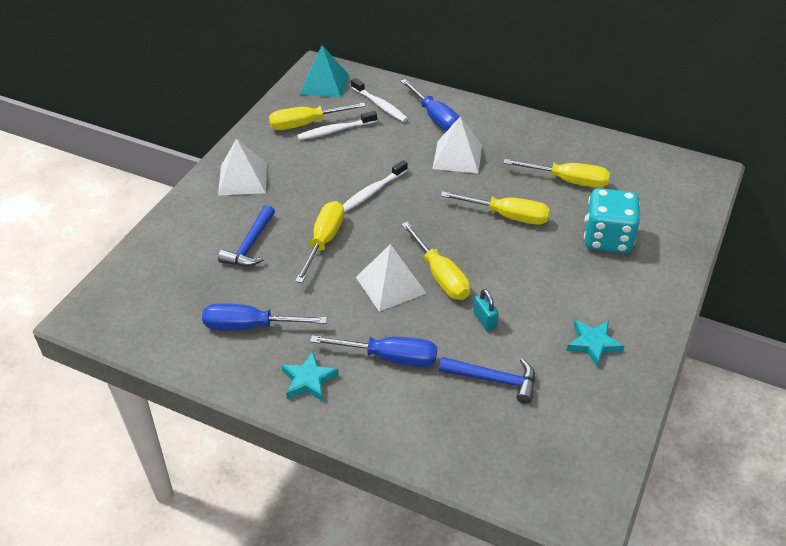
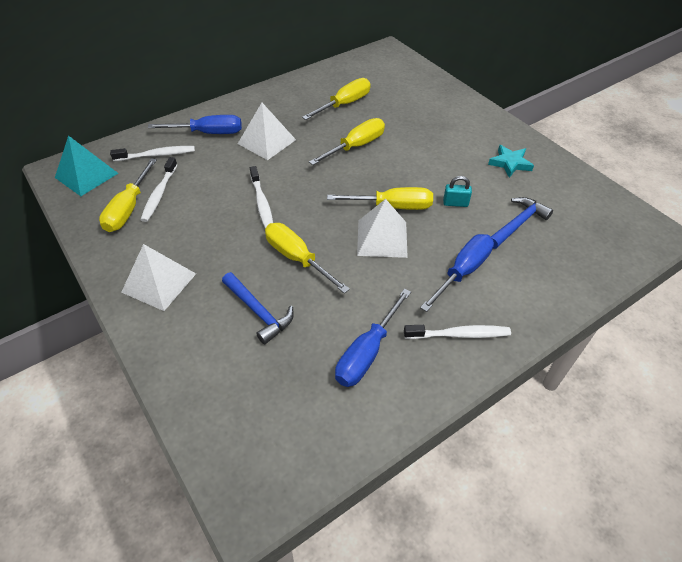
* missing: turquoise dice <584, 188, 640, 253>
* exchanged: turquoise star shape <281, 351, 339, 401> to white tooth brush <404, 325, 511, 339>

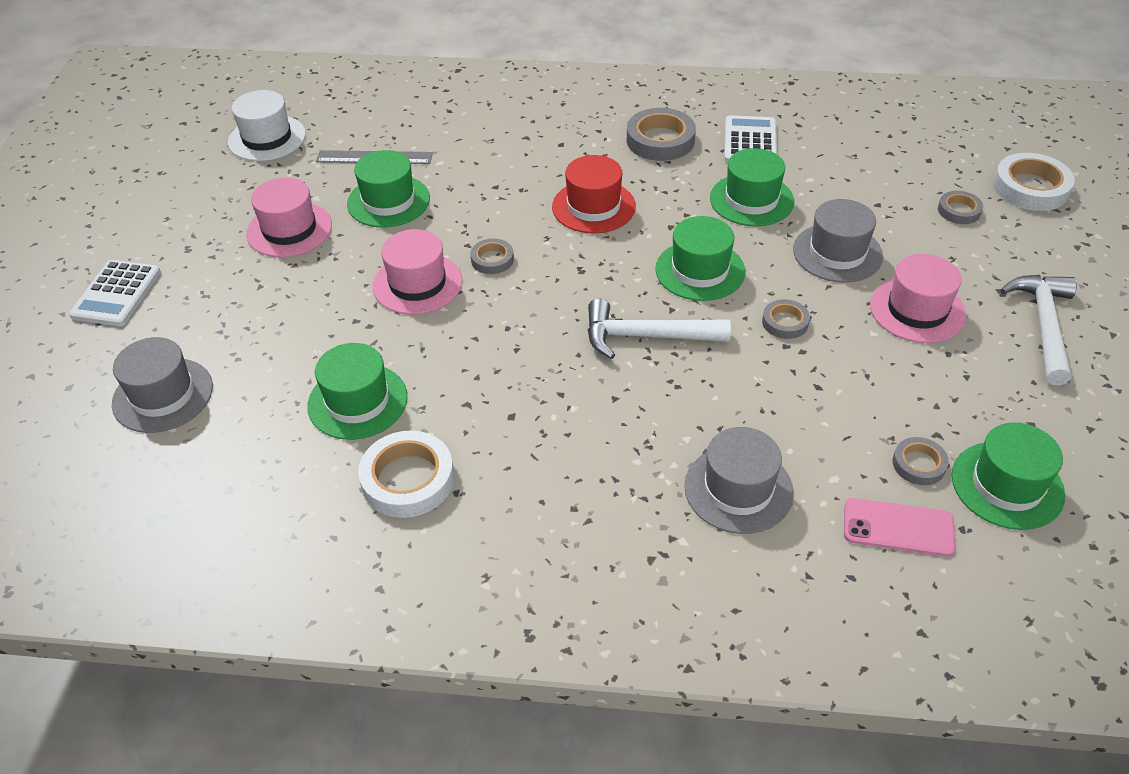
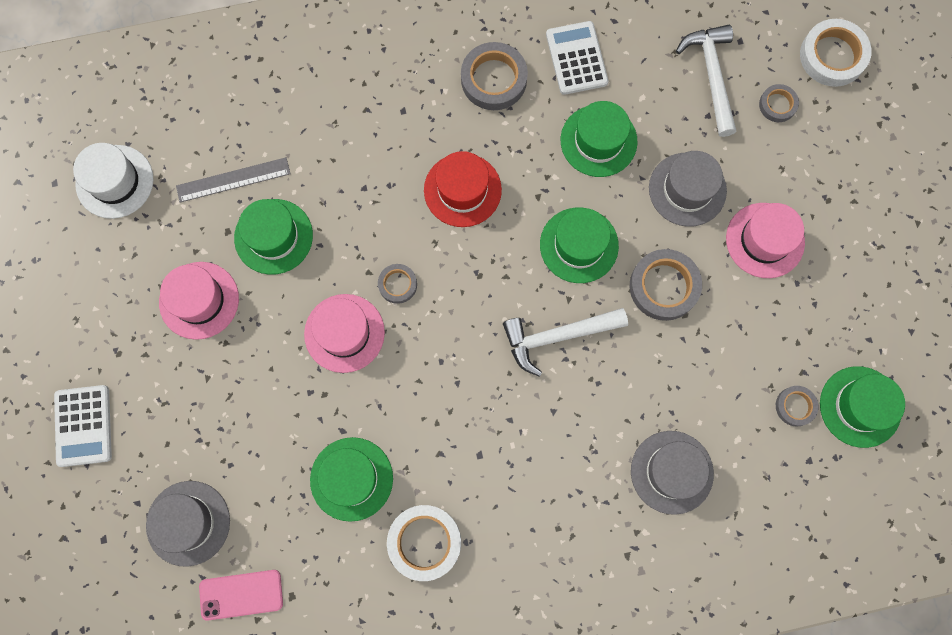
* relocated: rosy phone <844, 498, 956, 557> to <199, 570, 283, 621>
* relocated: white hammer <1001, 275, 1077, 386> to <676, 25, 737, 137>
* size: gray tape <762, 299, 810, 339> = <630, 249, 702, 321> x1.79

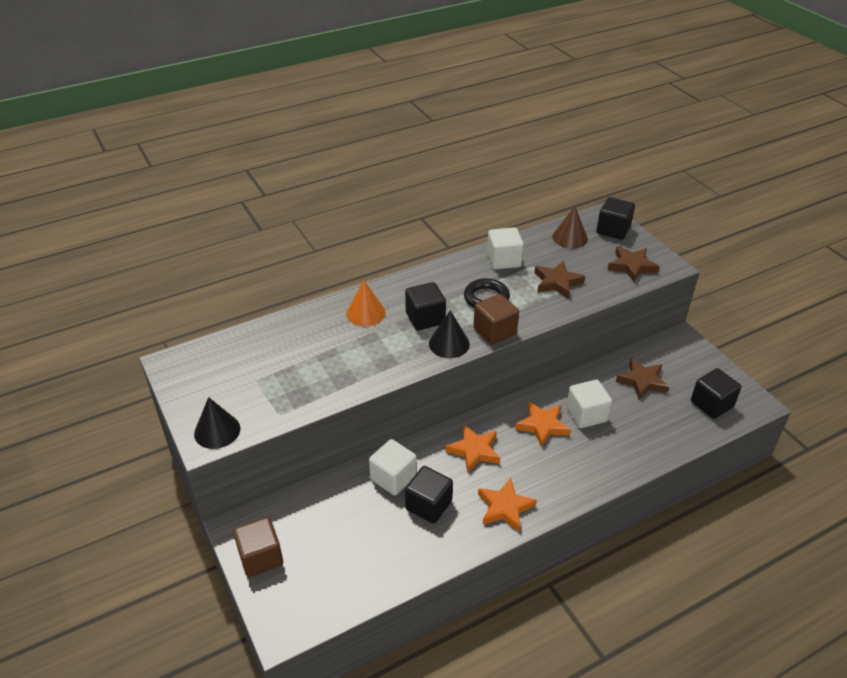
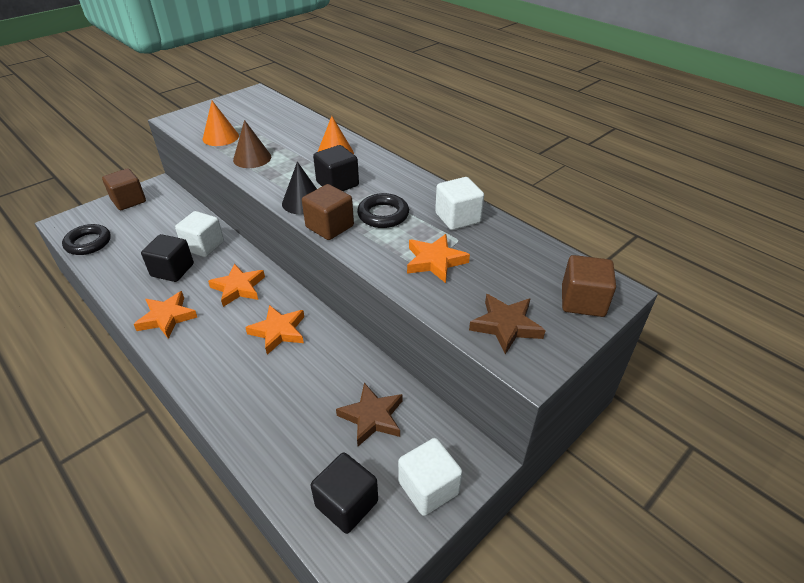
* missing: jet-black cone <194, 397, 240, 449>
* appeared: jet-black hoop <62, 224, 111, 255>
* appeared: bright orange cone <203, 101, 239, 146>
* relocated: dark brown cone <552, 206, 588, 249> to <233, 120, 271, 168>
* relocated: white block <566, 380, 612, 428> to <398, 438, 463, 516>
* colour: dark brown star shape <534, 261, 585, 299> to bright orange star shape <407, 234, 470, 283>
* colour: jet-black block <596, 197, 635, 240> to dark brown block <562, 255, 616, 317>

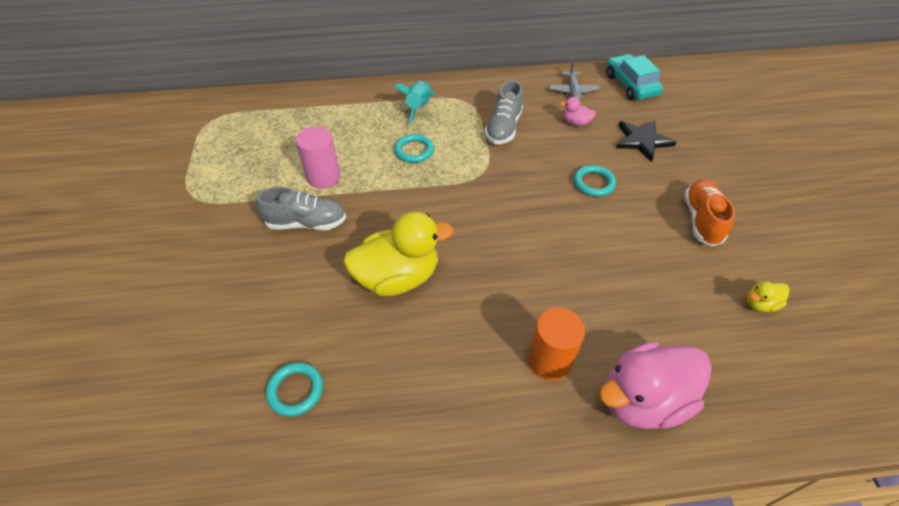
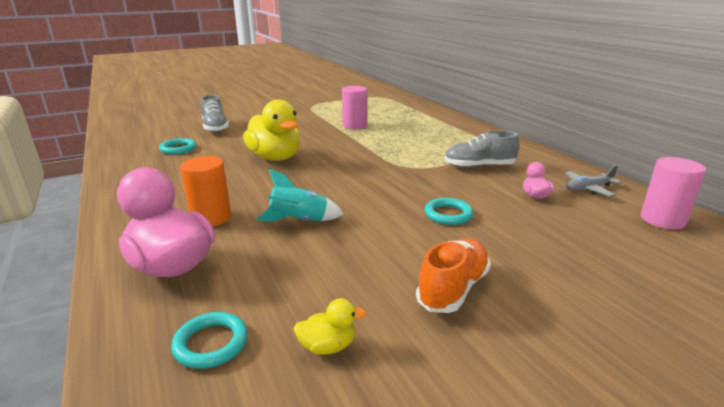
* missing: jet-black star shape <616, 120, 676, 162>
* relocated: gray lace-up shoe <256, 187, 346, 230> to <201, 95, 229, 133>
* relocated: turquoise toy rocket <394, 81, 435, 125> to <256, 169, 344, 222>
* relocated: turquoise hoop <394, 134, 434, 163> to <171, 312, 248, 369>
* exchanged: turquoise toy car <606, 54, 663, 100> to rosy solid cylinder <641, 157, 706, 229>
* spun: bright orange lace-up shoe <684, 179, 735, 246> = <416, 239, 491, 313> 45 degrees counterclockwise
* spun: bright yellow duck <747, 281, 790, 312> = <293, 298, 366, 355> 120 degrees clockwise

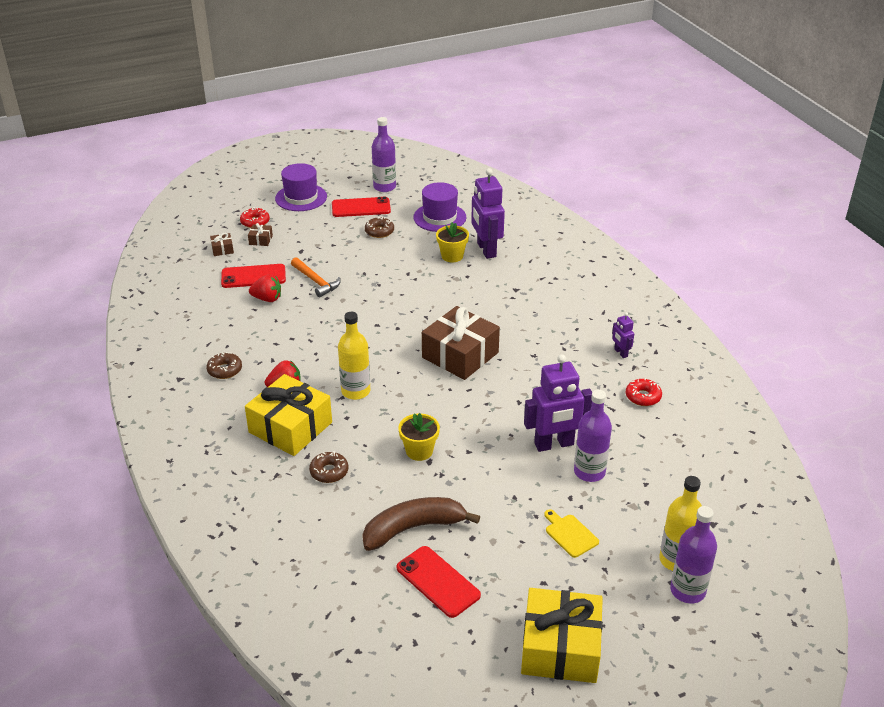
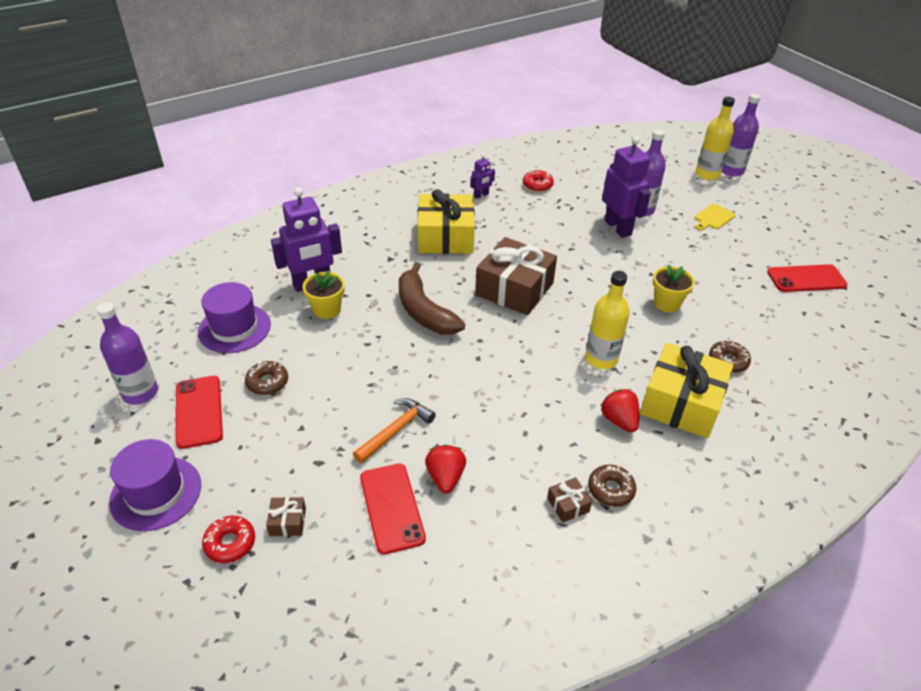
* relocated: dark brown gift <210, 233, 234, 256> to <547, 477, 592, 523>
* relocated: dark brown banana <362, 497, 480, 551> to <399, 262, 465, 334>
* relocated: bright yellow gift <521, 588, 603, 683> to <418, 189, 475, 254>
* spun: scarlet phone <396, 546, 481, 618> = <767, 264, 848, 292> 45 degrees clockwise

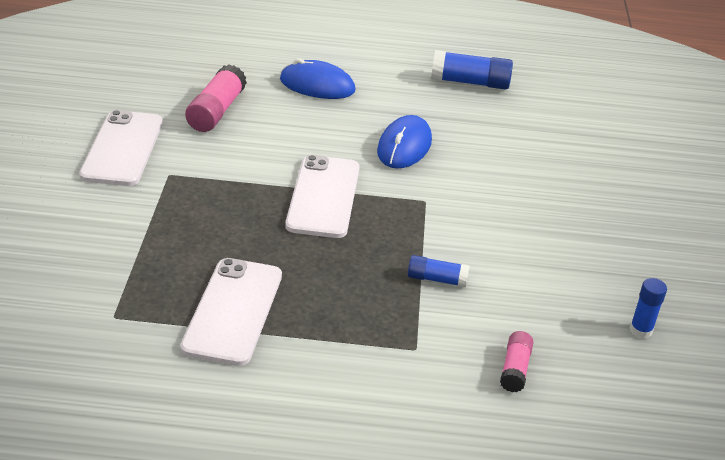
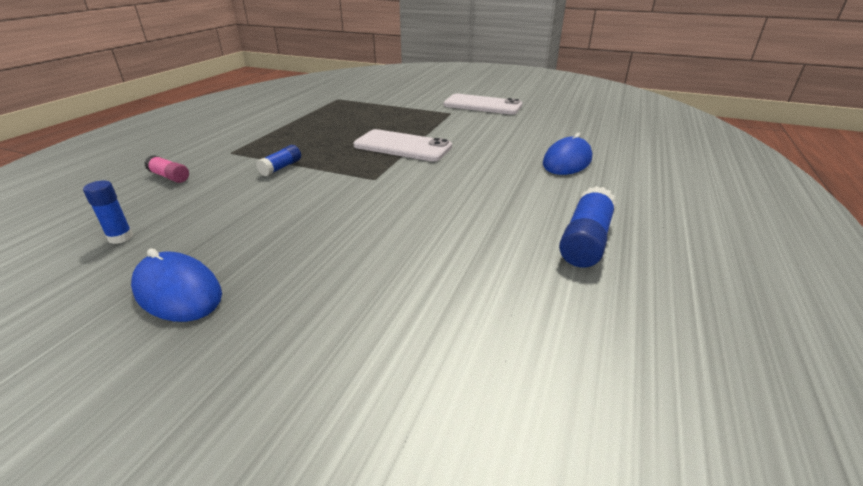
* missing: white phone <180, 258, 282, 366>
* missing: rosy stick of glue <185, 64, 247, 132>
* relocated: blue mouse <377, 115, 432, 168> to <131, 248, 222, 322>

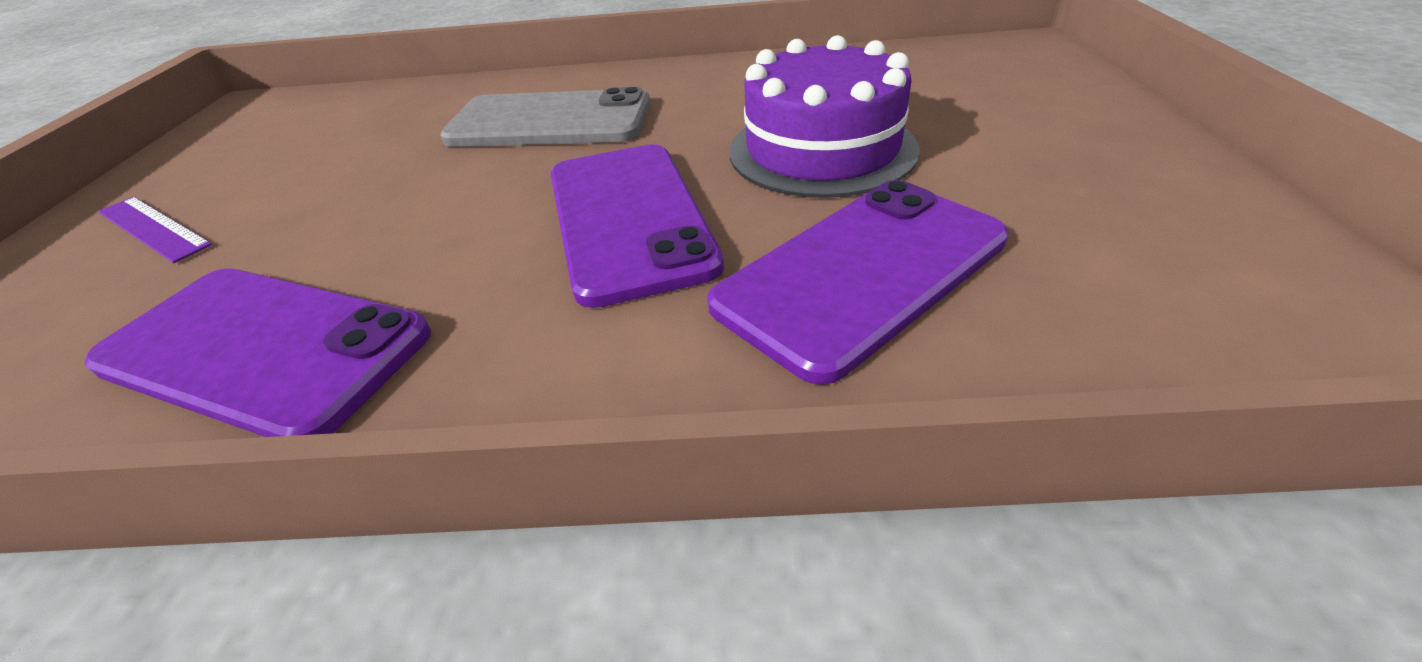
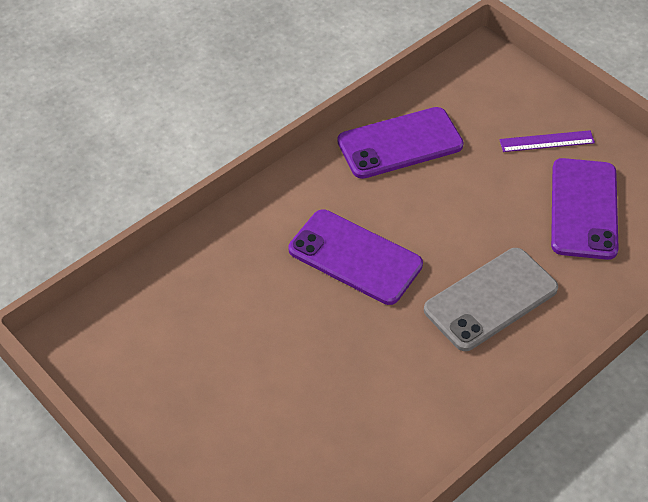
* missing: purple gateau <729, 35, 920, 198>
* relocated: purple phone <707, 180, 1009, 385> to <551, 158, 619, 260>

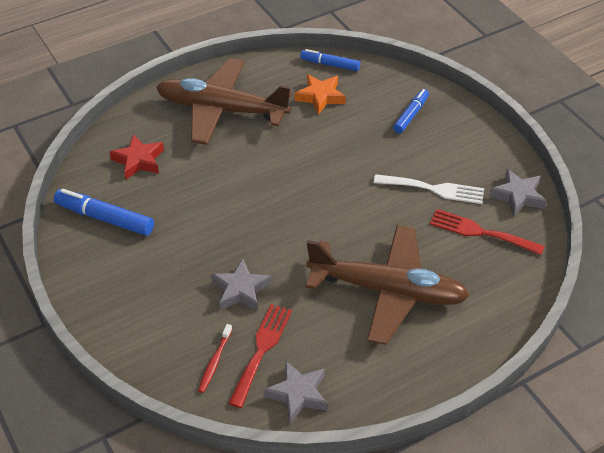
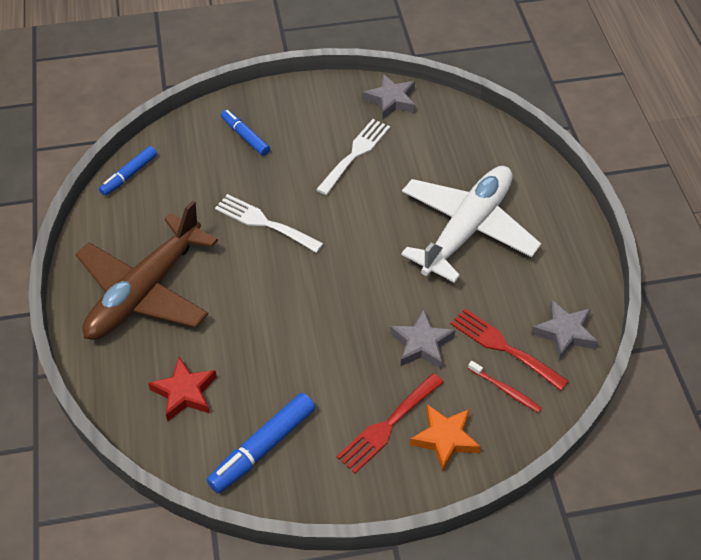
* appeared: white dinner fork <215, 194, 324, 253>
* relocated: bright orange star shape <295, 74, 346, 115> to <410, 404, 481, 472>
* relocated: scarlet dinner fork <430, 209, 545, 255> to <336, 373, 444, 473>
* colour: dark brown plane <306, 225, 470, 345> to white plane <401, 166, 541, 283>

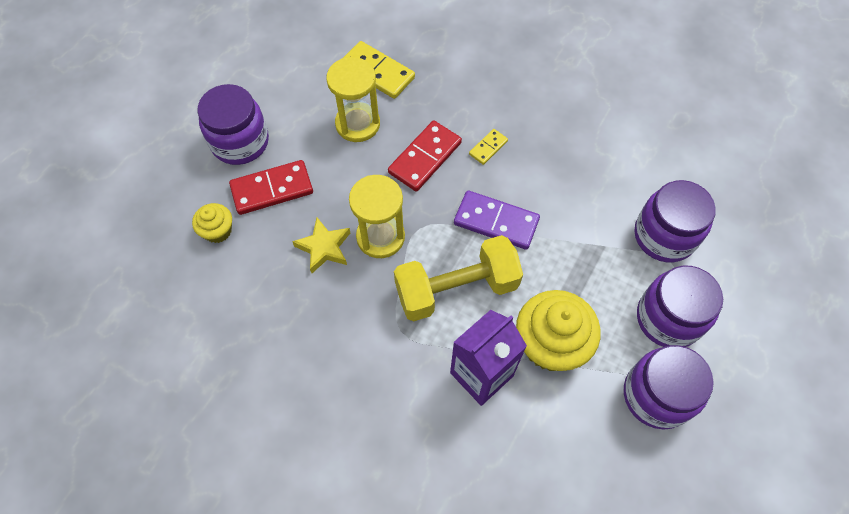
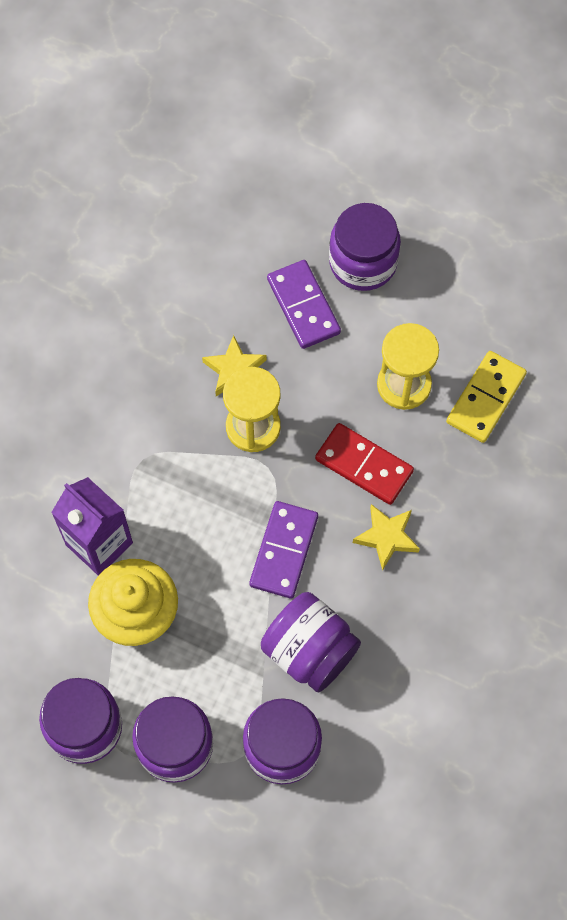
* missing: bright yellow fairy cake <192, 203, 232, 243>
* missing: bright yellow free weight <394, 235, 523, 321>
* appeared: purple jam jar <261, 592, 361, 692>
* exchanged: bright yellow domino <469, 129, 508, 165> to bright yellow star shape <353, 504, 420, 571>
* colour: scarlet domino <229, 160, 313, 215> to purple domino <267, 260, 341, 349>

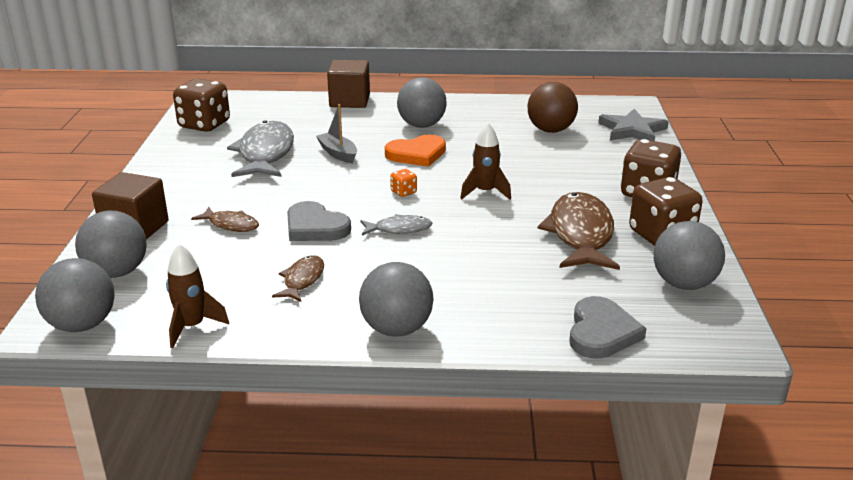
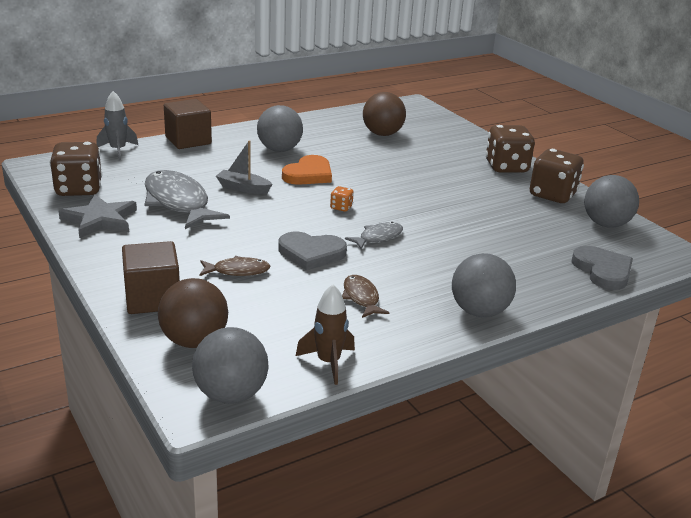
* missing: dark brown toy rocket <460, 123, 511, 200>
* missing: dark brown fish <538, 192, 620, 270>
* appeared: gray toy rocket <96, 91, 138, 160>
* relocated: gray star shape <598, 109, 669, 141> to <58, 195, 137, 238>
* colour: gray ball <75, 210, 147, 278> to dark brown ball <158, 278, 228, 348>

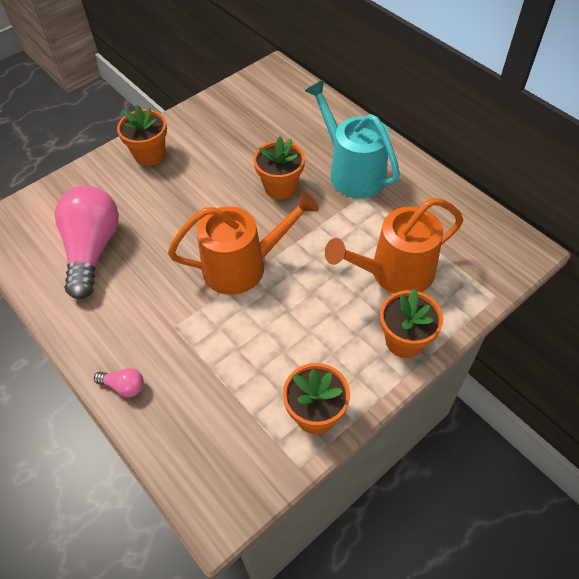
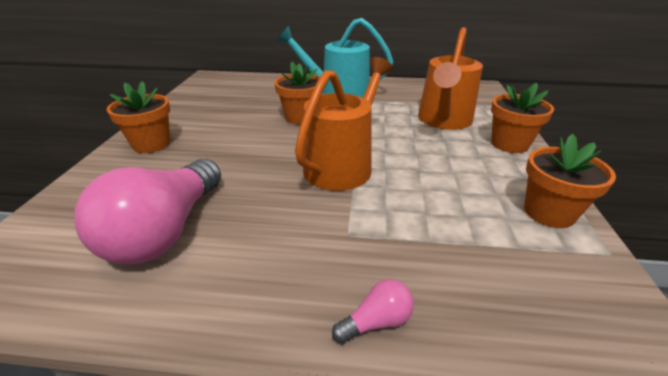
* spun: rosy bulb <55, 185, 119, 299> = <74, 159, 221, 264> 120 degrees counterclockwise

